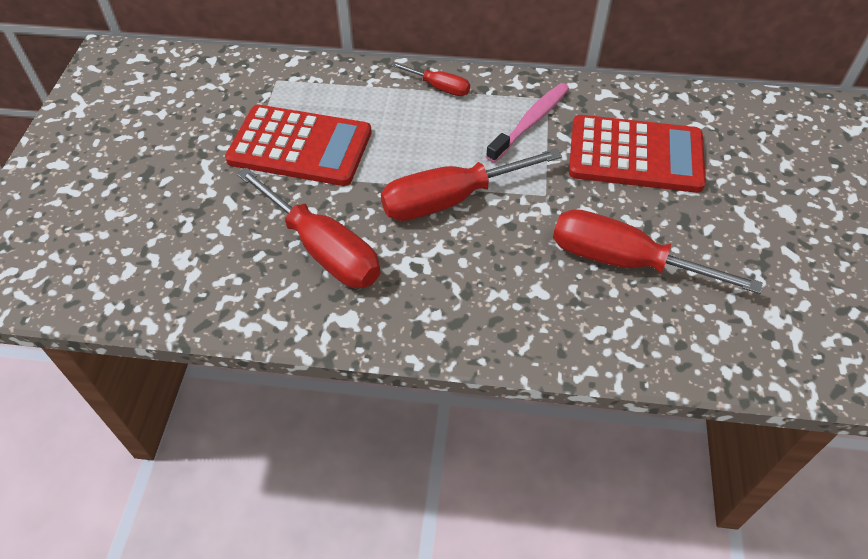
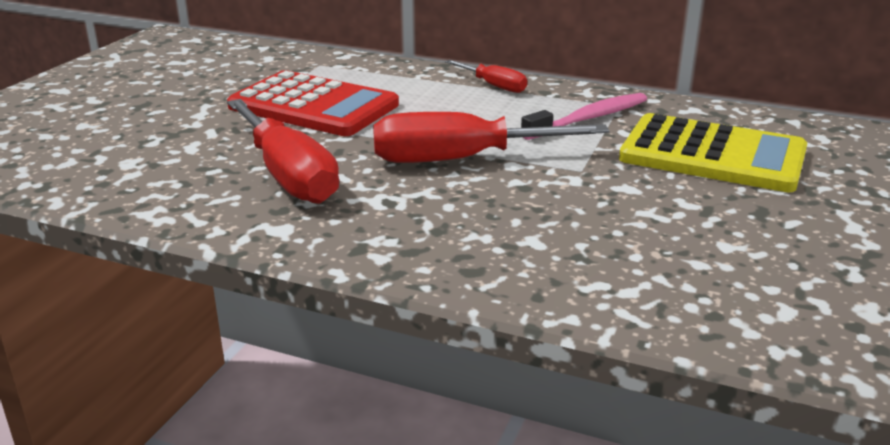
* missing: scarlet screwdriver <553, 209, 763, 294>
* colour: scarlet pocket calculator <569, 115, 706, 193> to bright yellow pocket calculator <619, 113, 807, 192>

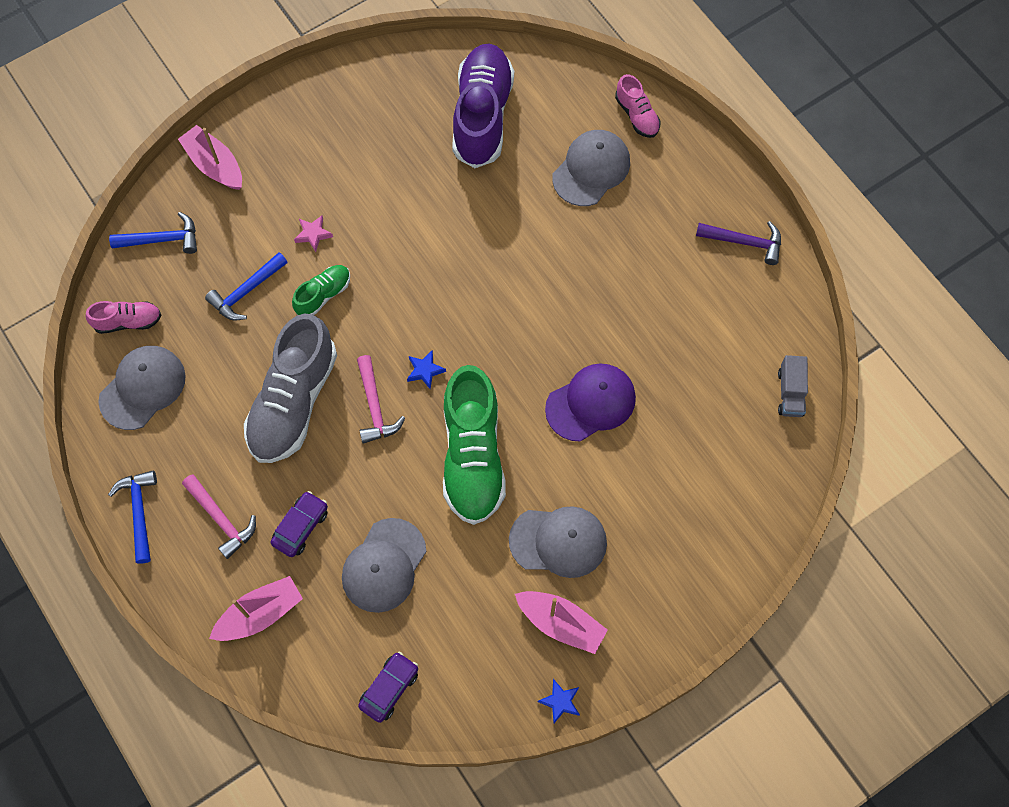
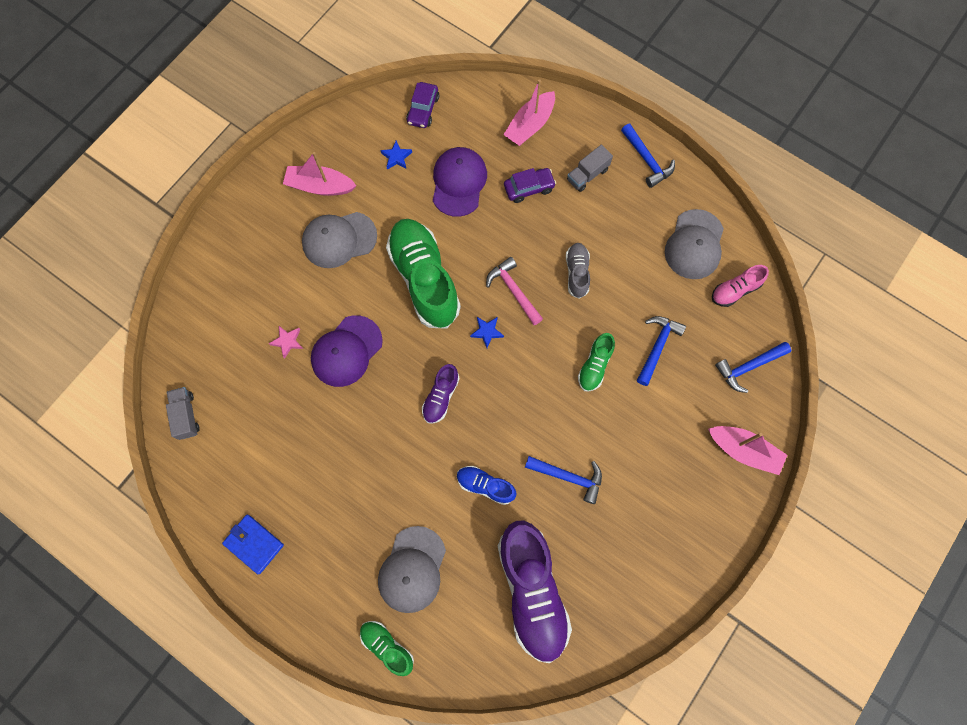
* appeared: purple lace-up shoe <422, 364, 460, 424>
* appeared: blue lace-up shoe <457, 466, 517, 505>
* appeared: blue hammer <525, 456, 602, 504>
* relocated: rosy star shape <294, 216, 333, 252> to <269, 326, 303, 358>
* relocated: blue star shape <538, 679, 580, 723> to <380, 141, 412, 170>
* exchanged: rosy hammer <182, 474, 256, 559> to gray truck <567, 144, 613, 192>
* exchanged: purple hammer <696, 221, 781, 265> to blue wallet <222, 515, 284, 574>
* colour: gray peaked cap <342, 518, 426, 613> to purple peaked cap <433, 147, 487, 217>
* colour: rosy lace-up shoe <615, 74, 660, 138> to emerald lace-up shoe <360, 621, 414, 676>
* spun: purple toy car <271, 491, 328, 557> = <504, 168, 556, 203> 120 degrees counterclockwise
* size: gray lace-up shoe <244, 314, 337, 463> = <566, 243, 590, 299> x0.48

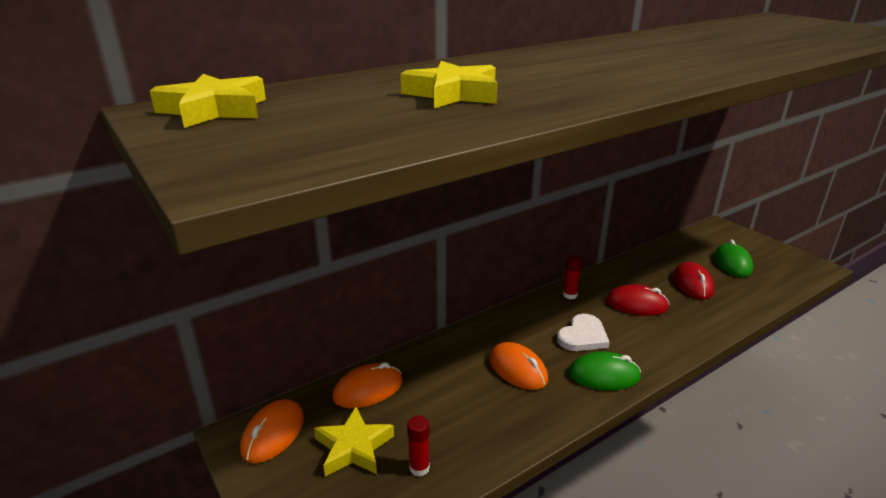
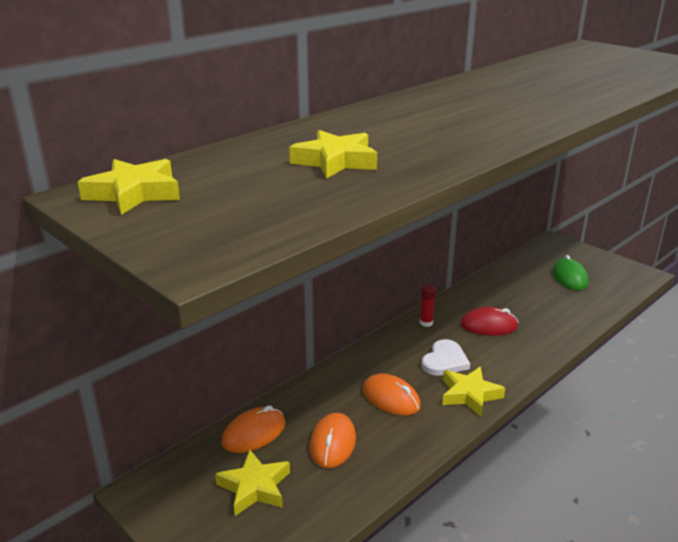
* missing: scarlet stick of glue <407, 415, 430, 477>
* missing: scarlet mouse <673, 262, 715, 300>
* relocated: bright orange mouse <240, 399, 304, 463> to <310, 413, 356, 468>
* exchanged: emerald mouse <569, 352, 641, 390> to bright yellow star shape <442, 367, 505, 416>

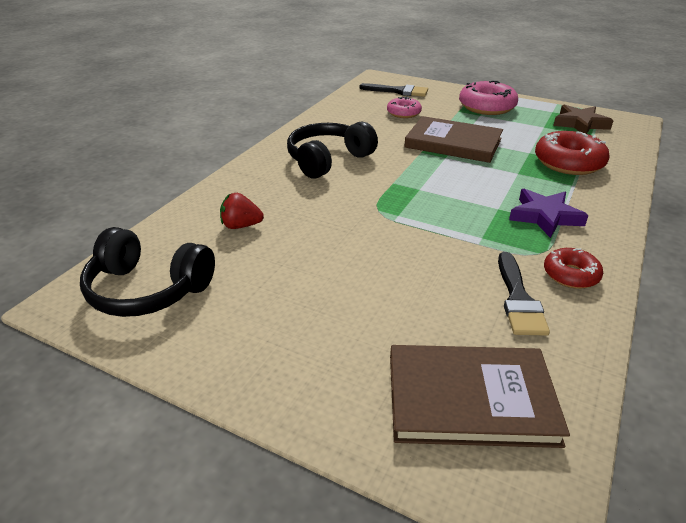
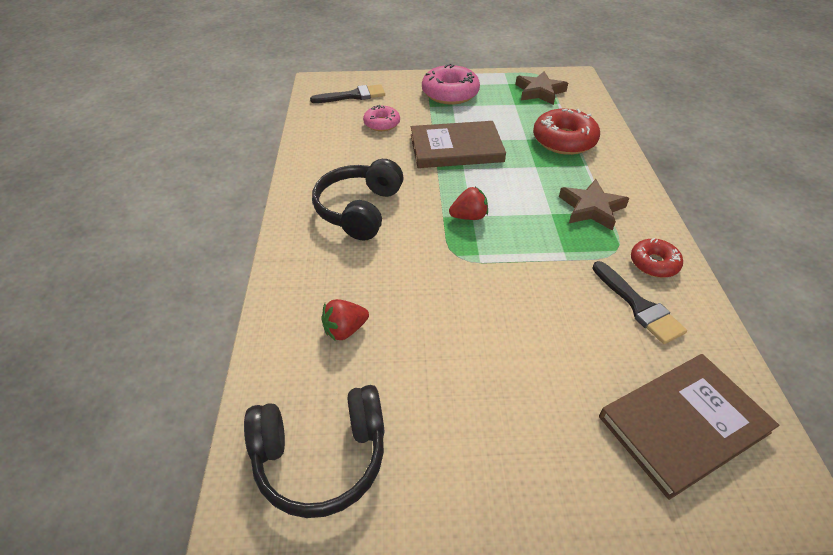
* appeared: scarlet berry <449, 187, 488, 220>
* colour: purple star shape <509, 189, 589, 238> to dark brown star shape <559, 179, 629, 231>

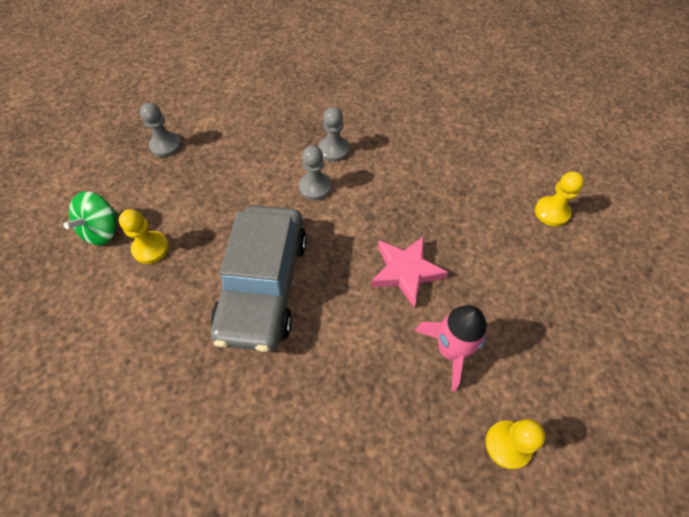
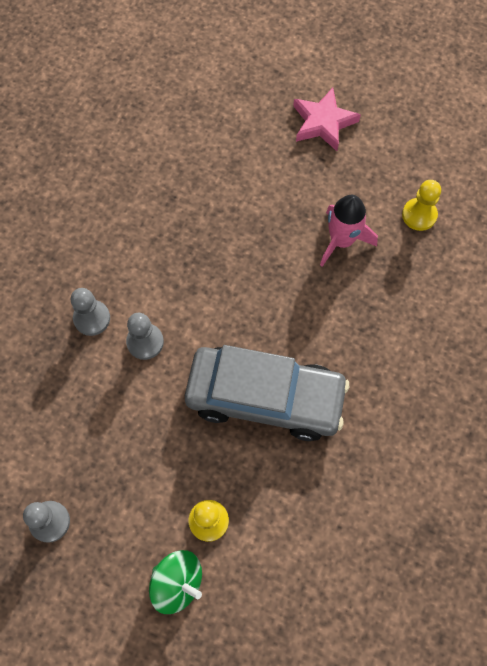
* missing: bright yellow pawn <535, 171, 584, 226>
* relocated: rosy star shape <371, 236, 449, 307> to <293, 88, 361, 151>

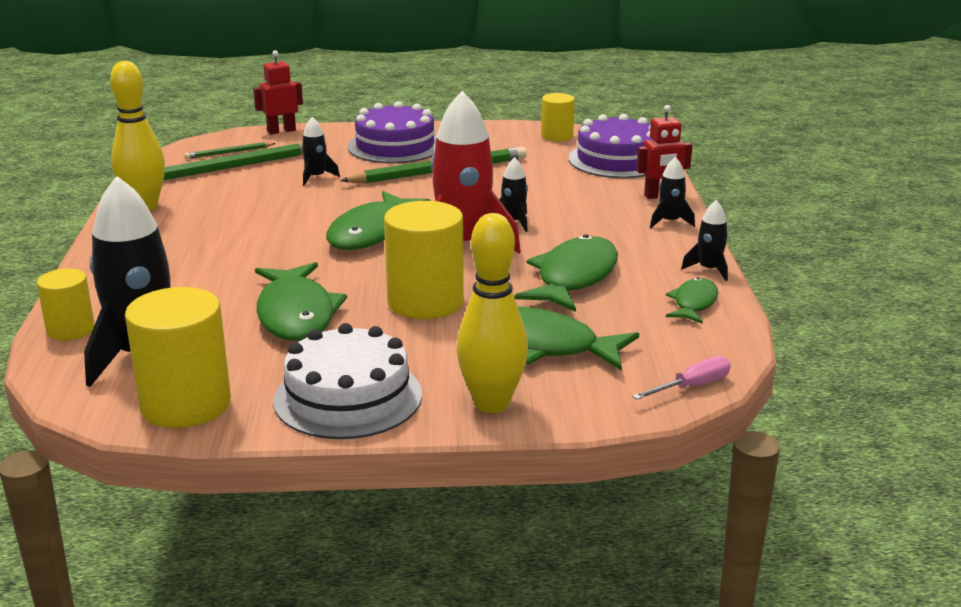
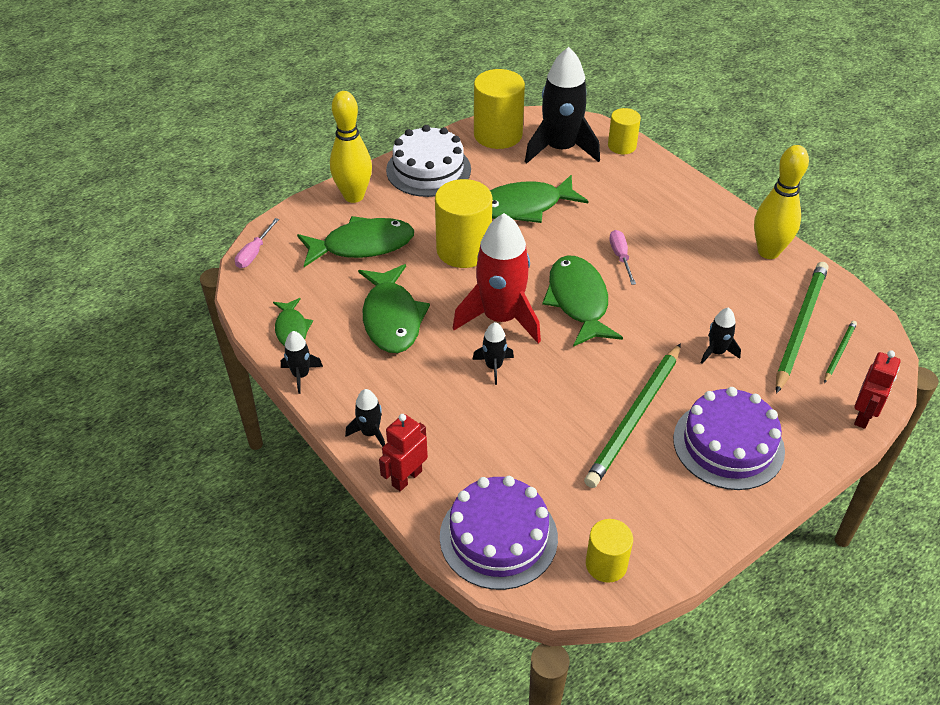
* appeared: rosy screwdriver <609, 230, 636, 285>
* spun: emerald fish <255, 262, 347, 341> = <490, 175, 588, 223> 60 degrees counterclockwise

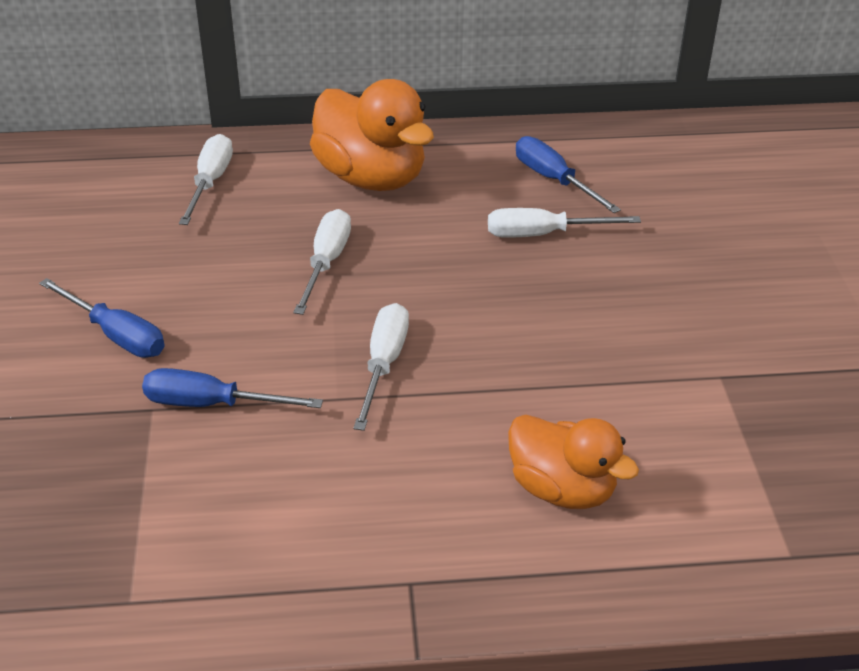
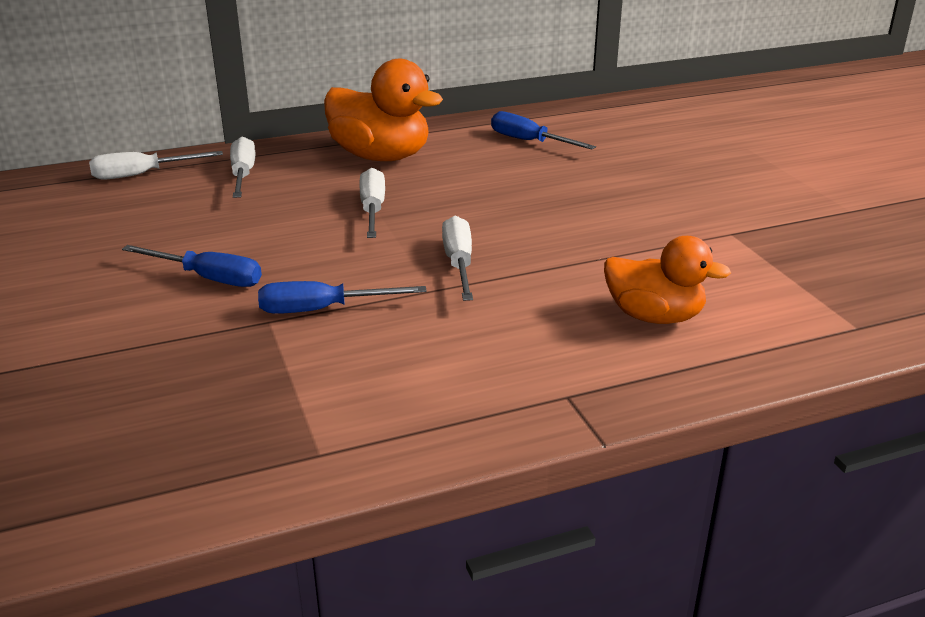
* relocated: white screwdriver <488, 208, 641, 238> to <89, 151, 223, 180>

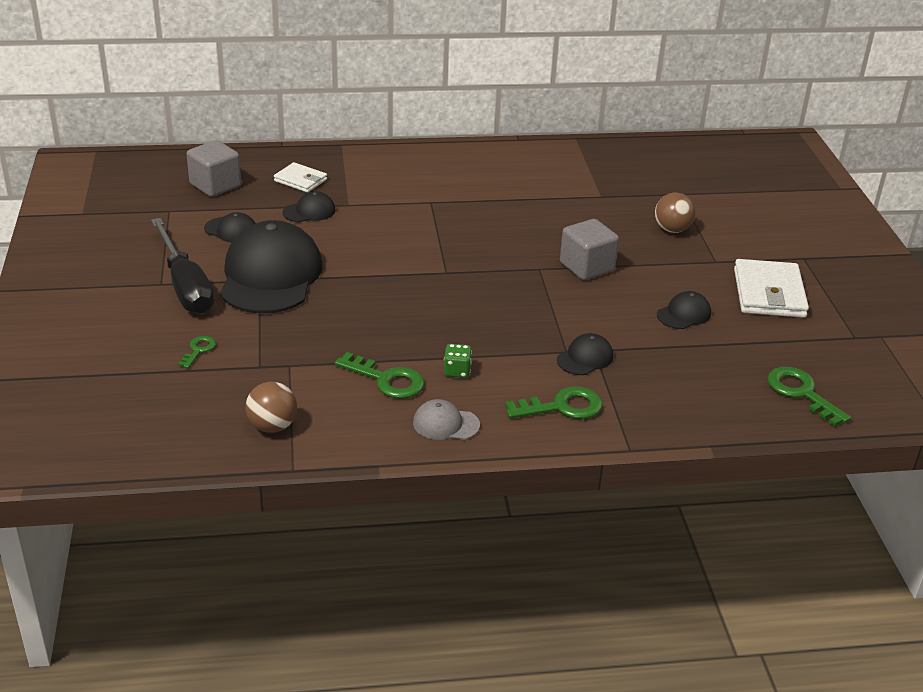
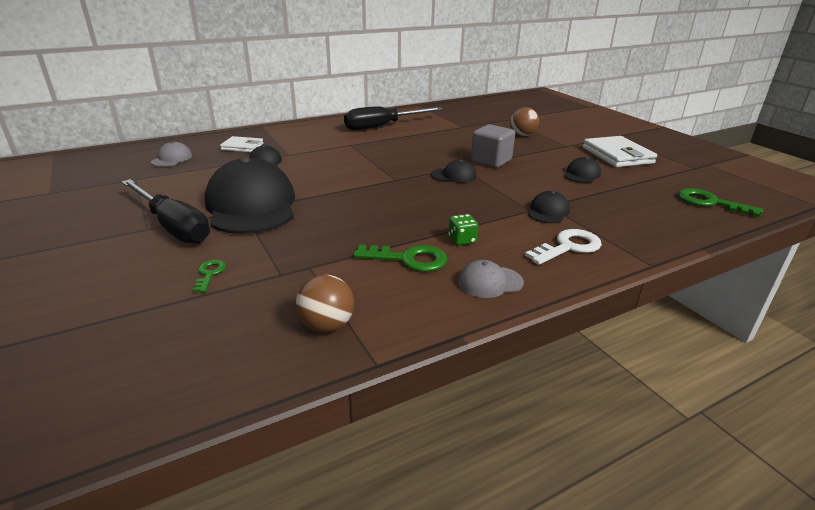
* appeared: jet-black screwdriver <344, 106, 443, 130>
* relocated: jet-black peaked cap <204, 212, 256, 243> to <431, 159, 477, 183>
* exchanged: gray block <186, 140, 241, 197> to gray peaked cap <151, 141, 192, 167>
* colour: emerald key <505, 386, 603, 419> to white key <525, 229, 602, 265>

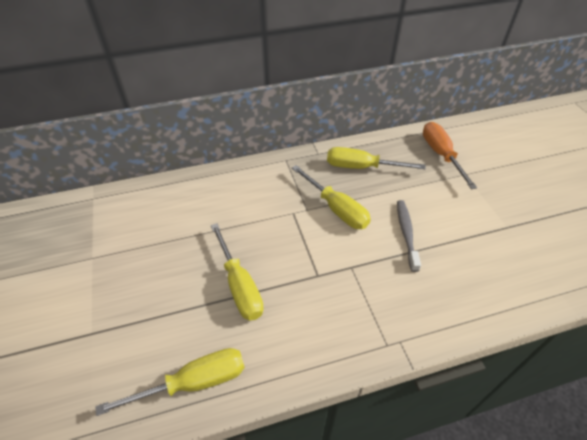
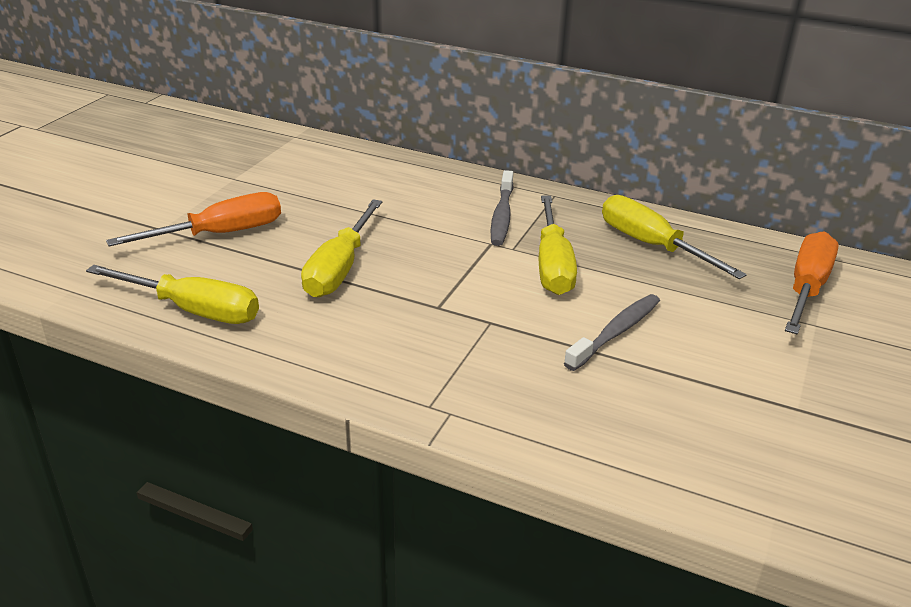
* appeared: bright orange screwdriver <106, 192, 281, 246>
* appeared: gray tooth brush <491, 170, 513, 246>

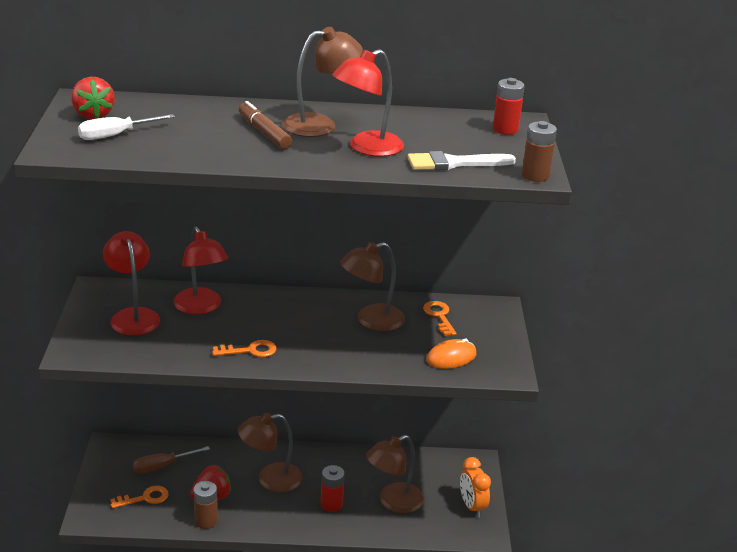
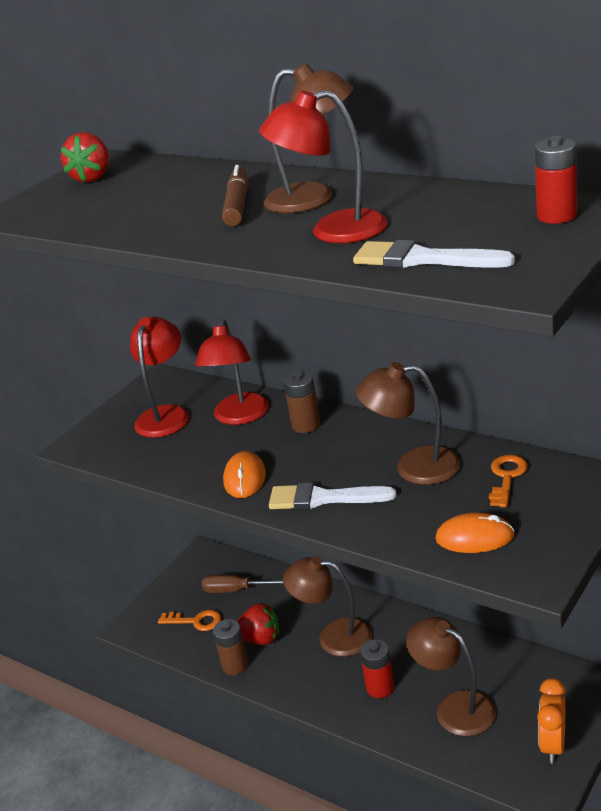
* missing: white screwdriver <78, 114, 175, 140>
* appeared: white paintbrush <269, 483, 397, 510>
* relocated: dark brown power cell <522, 121, 557, 182> to <284, 371, 320, 433>
* exchanged: bright orange key <212, 340, 276, 357> to bright orange mouse <223, 451, 266, 498>
* spun: dark brown reading lamp <366, 435, 424, 513> = <406, 617, 496, 736> 45 degrees clockwise

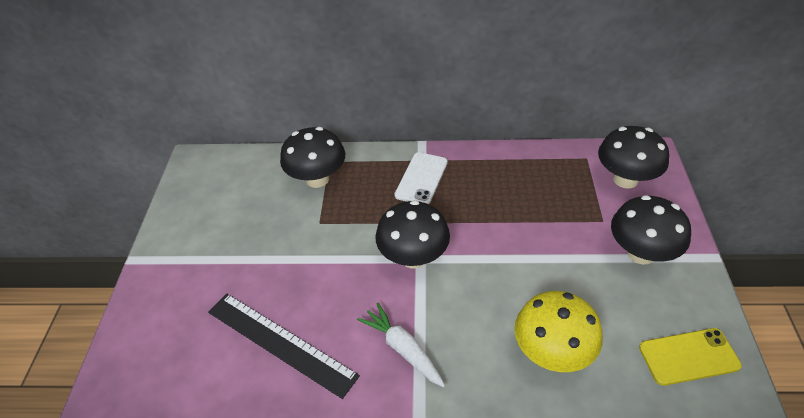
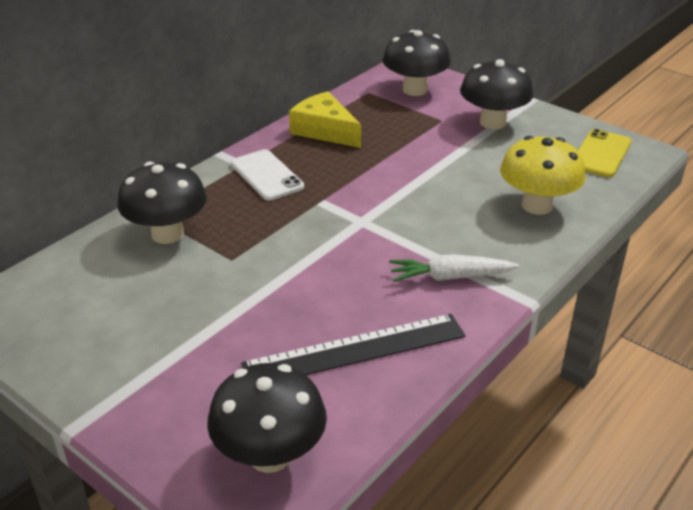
* appeared: bright yellow piece of cheese <289, 91, 361, 148>
* relocated: jet-black fungus <375, 200, 450, 269> to <207, 363, 327, 473>

